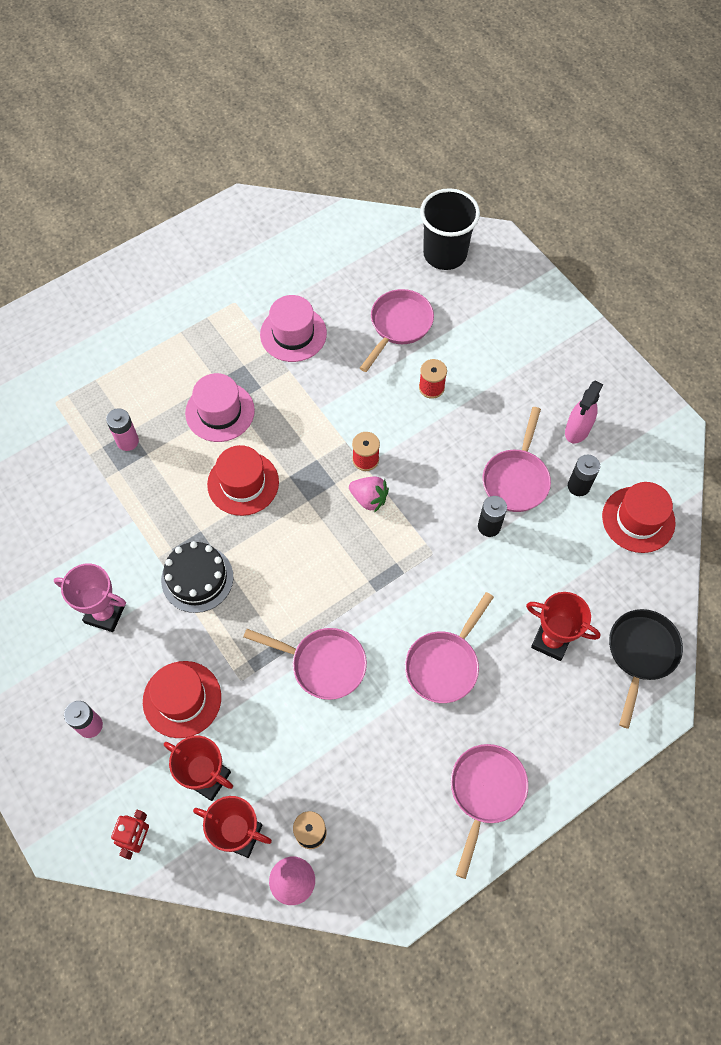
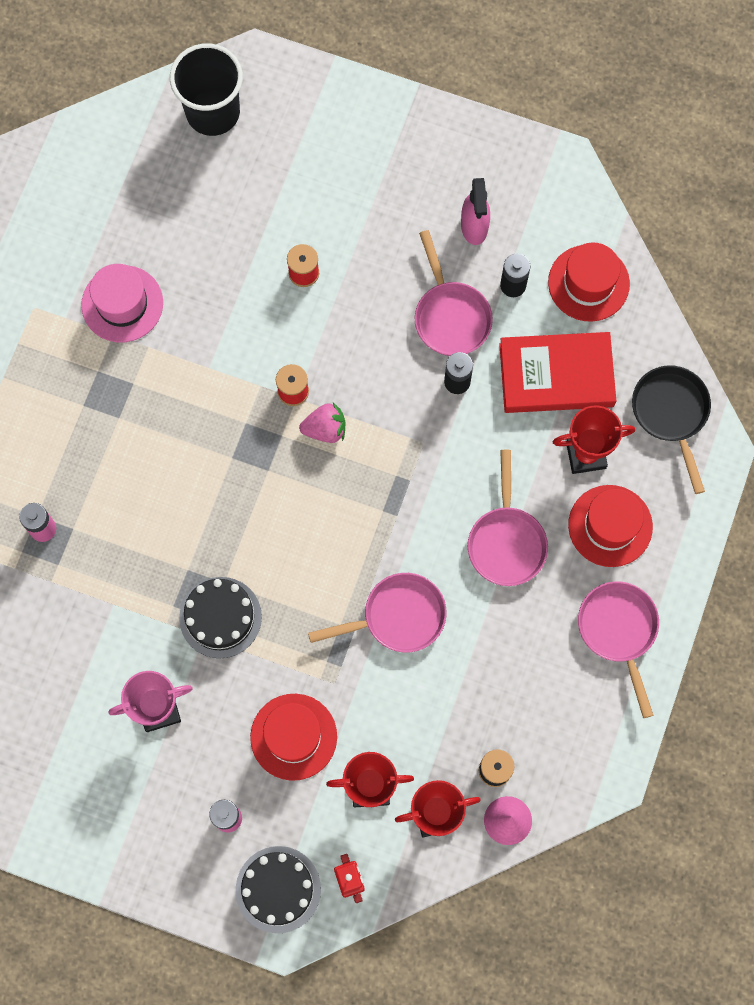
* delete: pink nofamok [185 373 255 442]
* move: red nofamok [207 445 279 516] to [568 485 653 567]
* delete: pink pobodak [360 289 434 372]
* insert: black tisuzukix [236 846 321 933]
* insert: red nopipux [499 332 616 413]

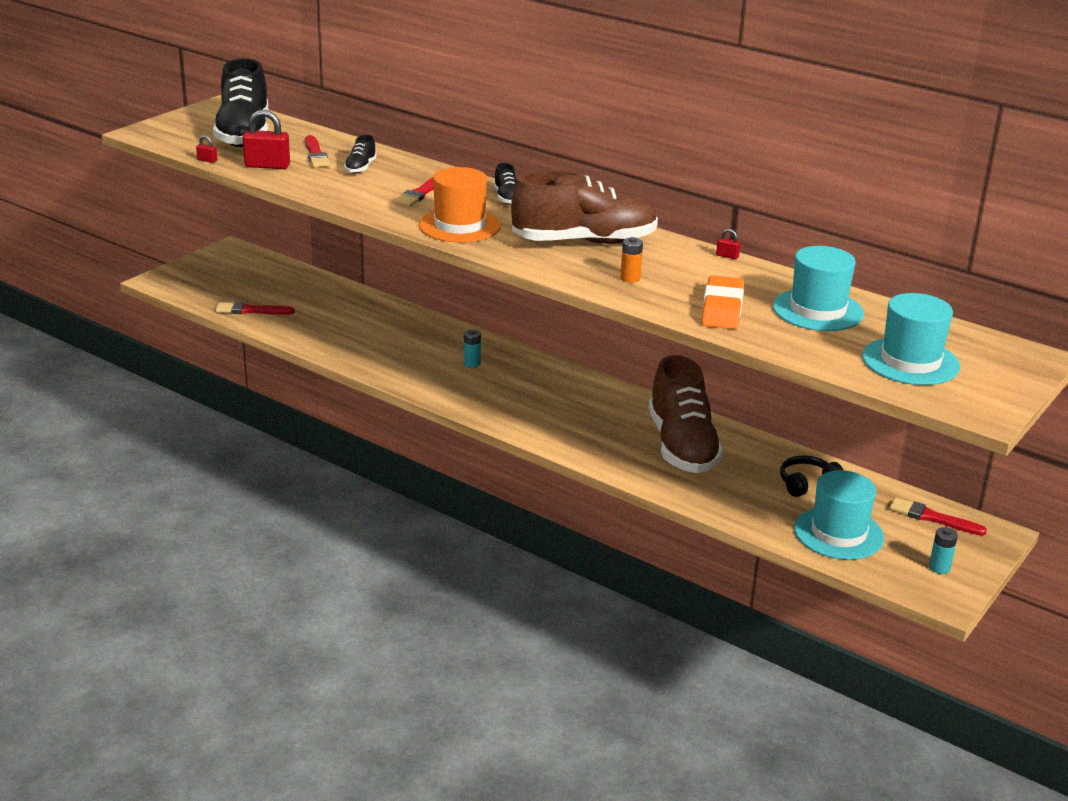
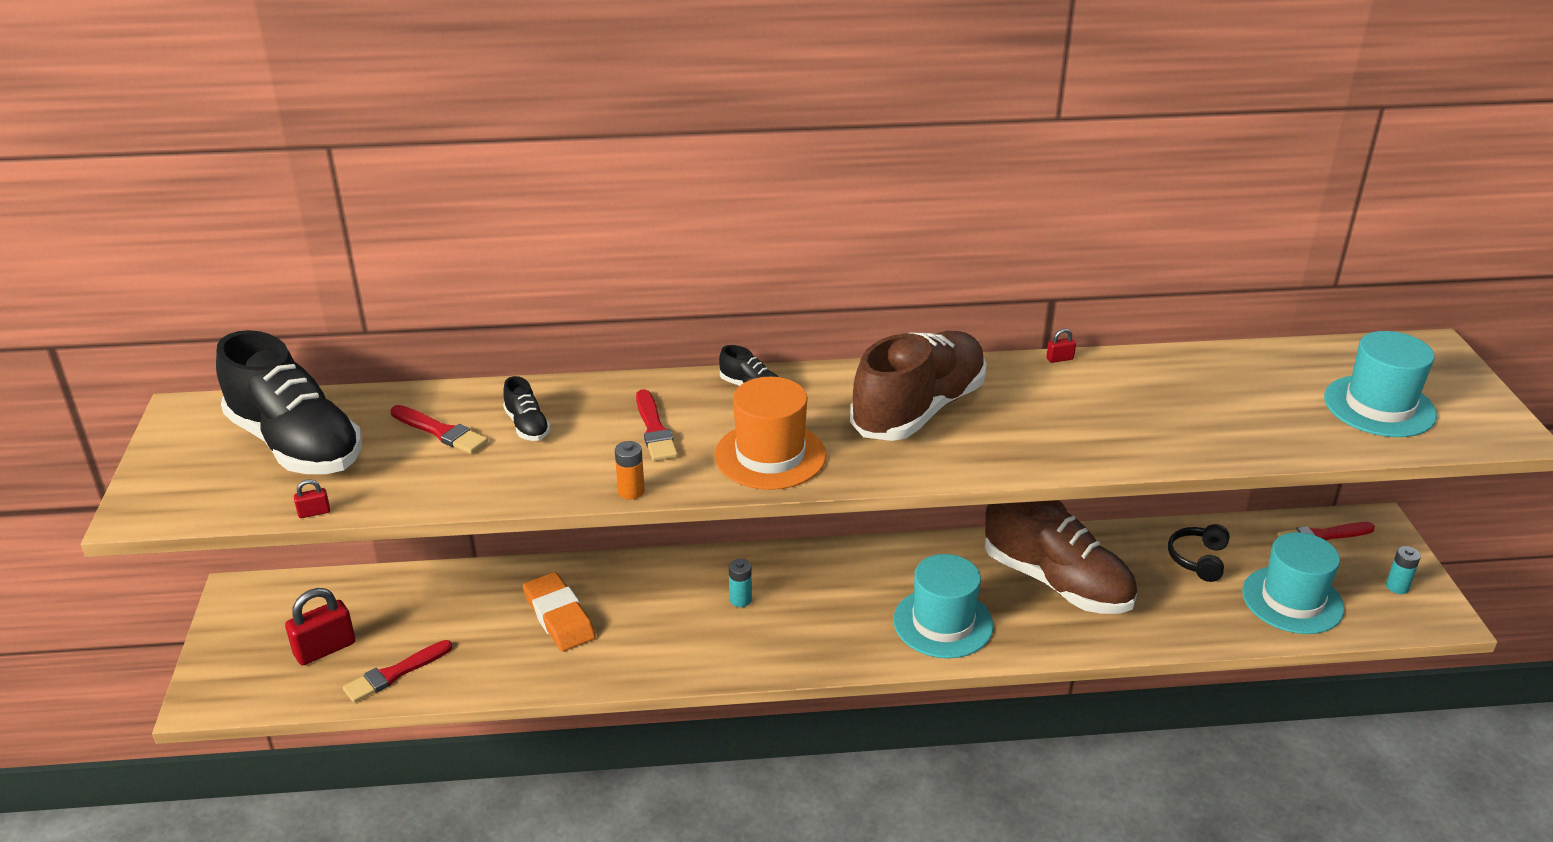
* move: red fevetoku [243 110 290 169] to [285 588 356 665]
* move: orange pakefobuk [620 237 643 283] to [615 441 645 500]
* move: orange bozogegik [702 275 744 329] to [523 572 596 651]
* move: turquoise nofamok [773 246 864 331] to [893 554 993 658]

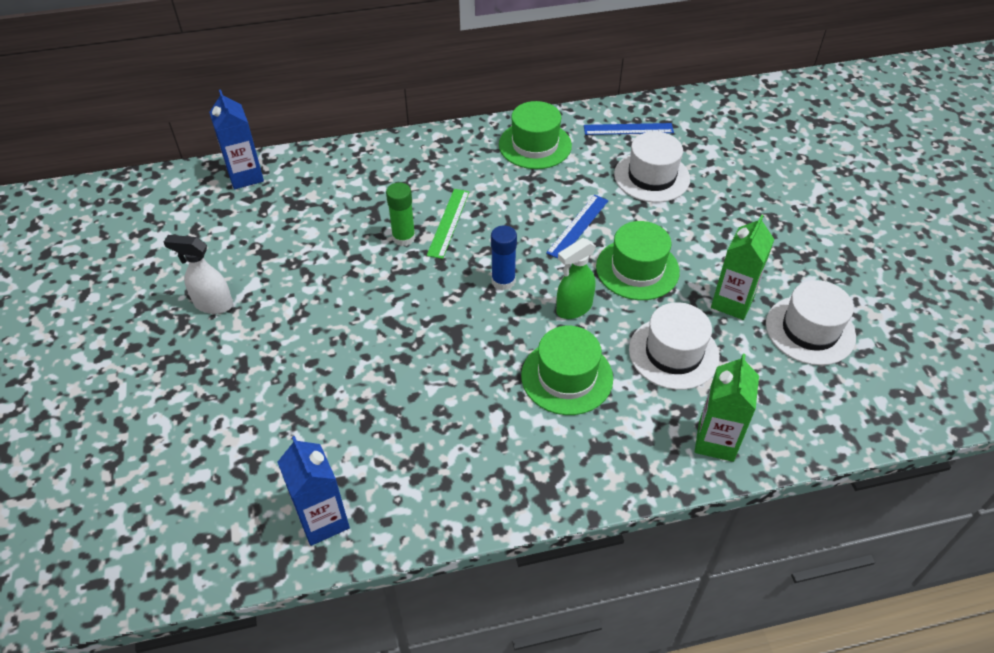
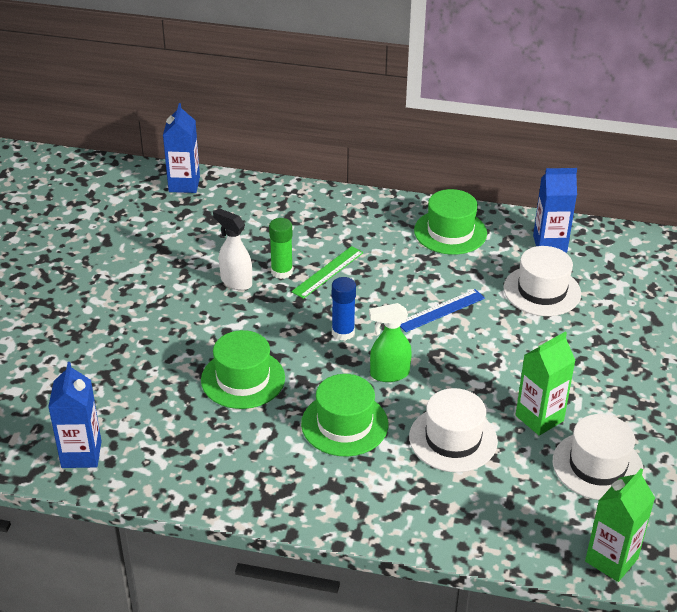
* move: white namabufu [164 235 233 314] to [213 208 252 290]
* replace: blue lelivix [584 123 674 135] to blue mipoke [533 168 577 253]
* move: green nofamok [596 221 680 300] to [201 330 285 409]
* move: green mipoke [695 354 759 462] to [585 469 655 582]

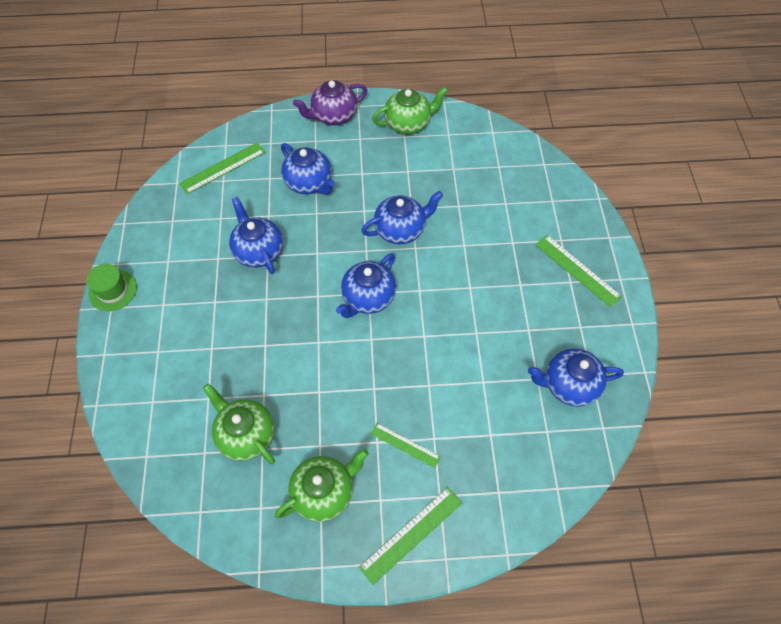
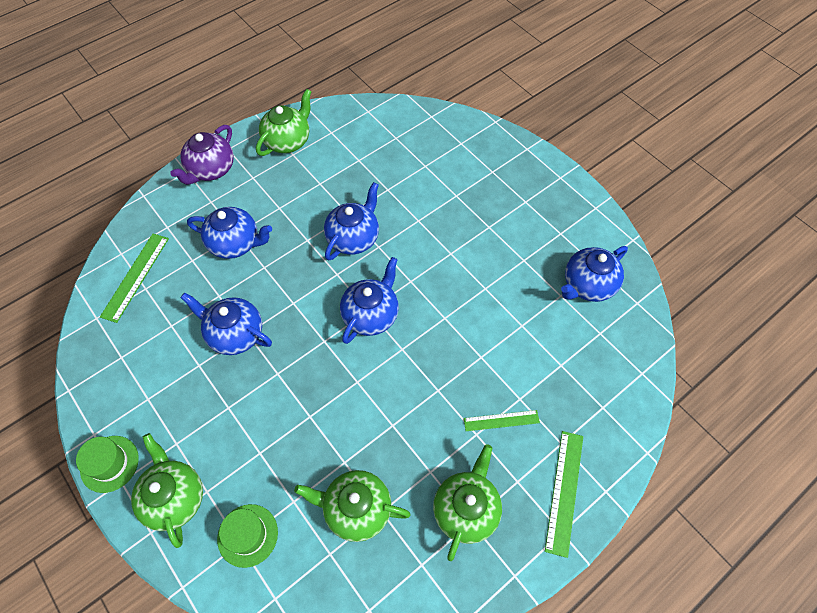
* rotate: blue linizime [336 253 396 318] = [340 257 399 344] 150 degrees counterclockwise
* delete: green lelivix [535 235 622 307]
* insert: green linizime [131 433 203 548]
* insert: green nofamok [217 504 278 568]

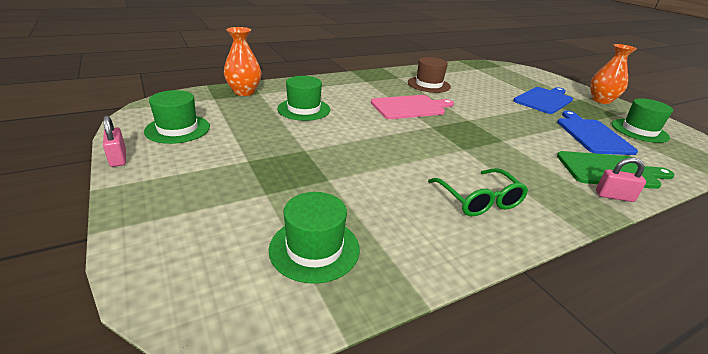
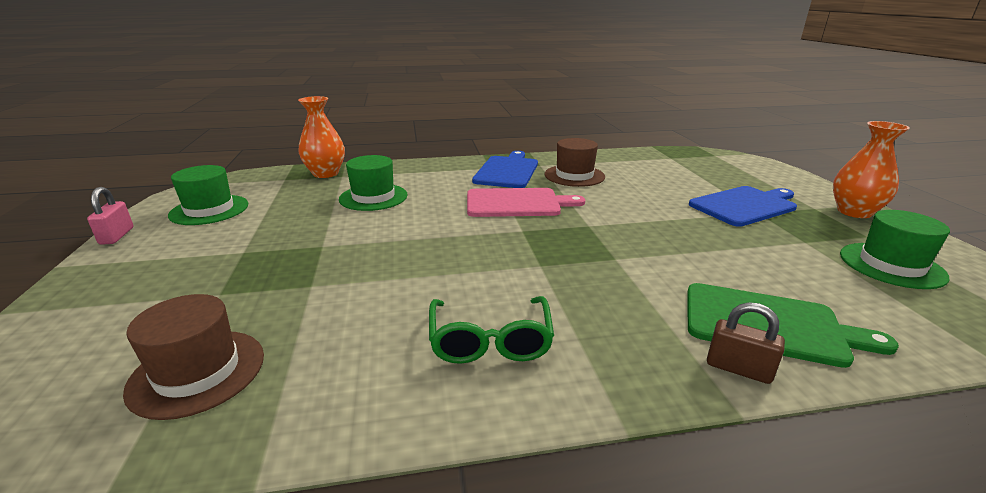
* recolor: green nofamok [269 192 360 284] to brown nofamok [123 294 264 420]
* move: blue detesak [557 111 638 155] to [472 151 538 188]
* recolor: pink fevetoku [596 158 646 202] to brown fevetoku [707 302 785 384]

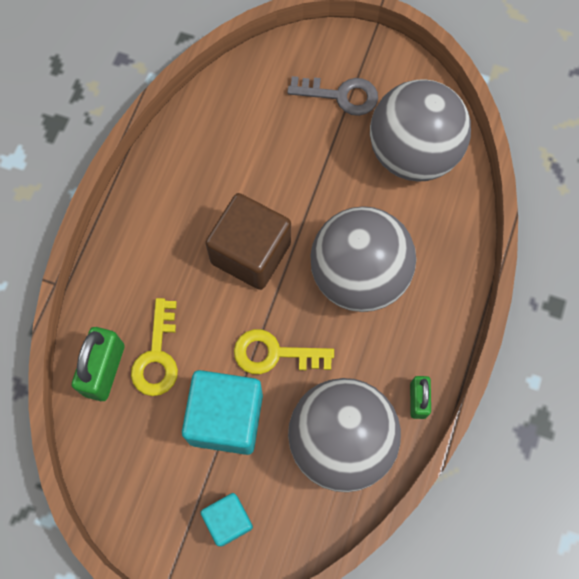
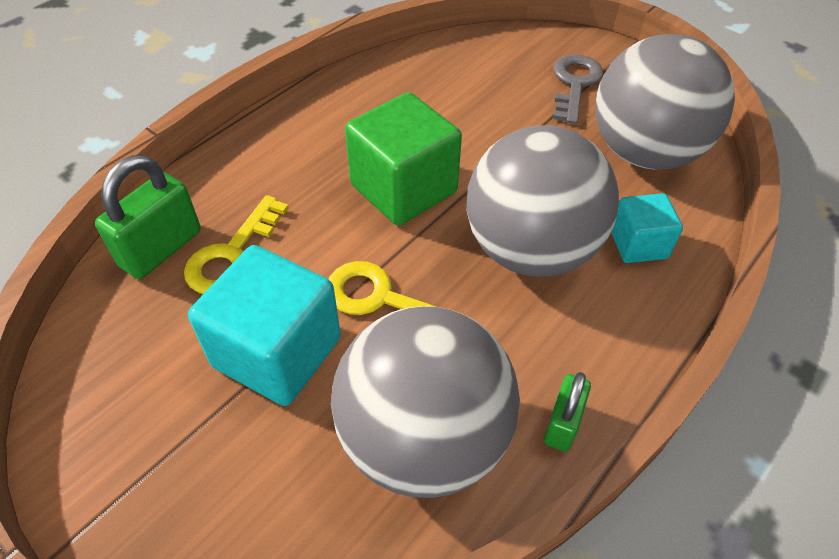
* move: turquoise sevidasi [200 493 253 547] to [611 193 683 263]
* recolor: brown sevidasi [205 193 291 290] to green sevidasi [345 92 462 225]
* rotate: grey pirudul [287 76 378 116] = [553 54 603 124] 105 degrees counterclockwise

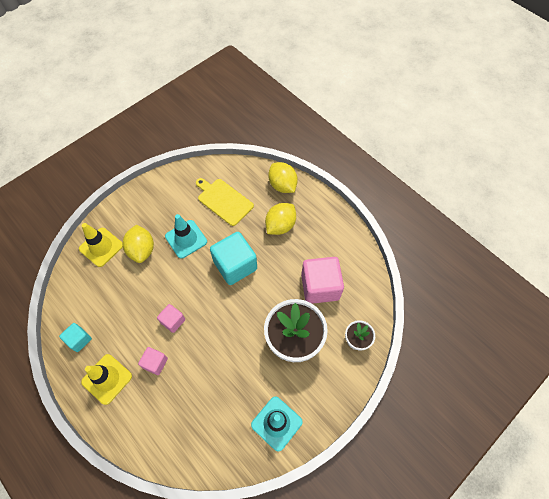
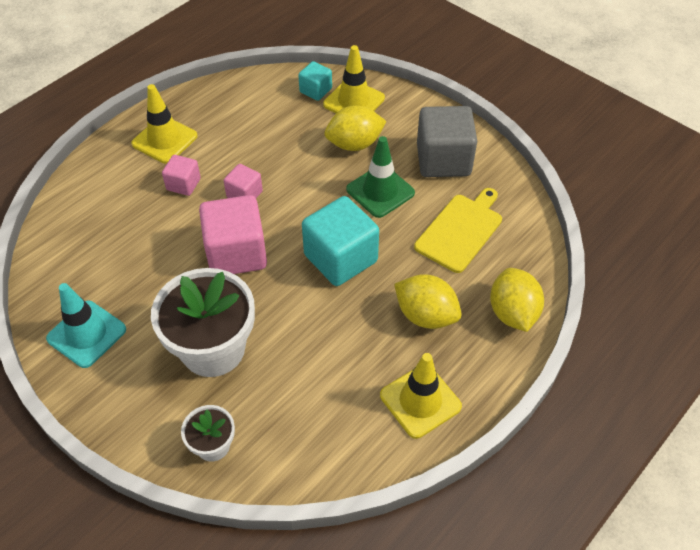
* move: turquoise sevidasi [59 323 92 352] to [298 61 332 101]
* recolor: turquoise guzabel [165 214 207 258] to green guzabel [346 136 415 218]
* rotate: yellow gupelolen [268 162 298 193] = [490 268 544 332] 60 degrees counterclockwise
* move: pink sevidasi [301 257 344 304] to [199 195 267 274]
* insert: yellow guzabel [380 353 462 439]
* insert: grey sevidasi [417 106 477 177]

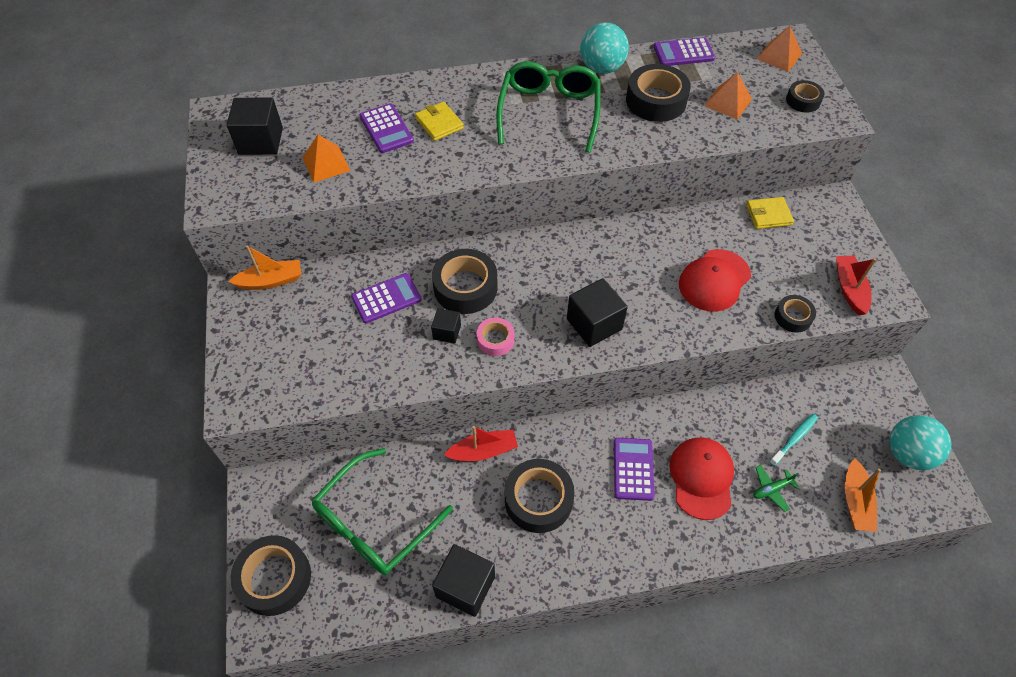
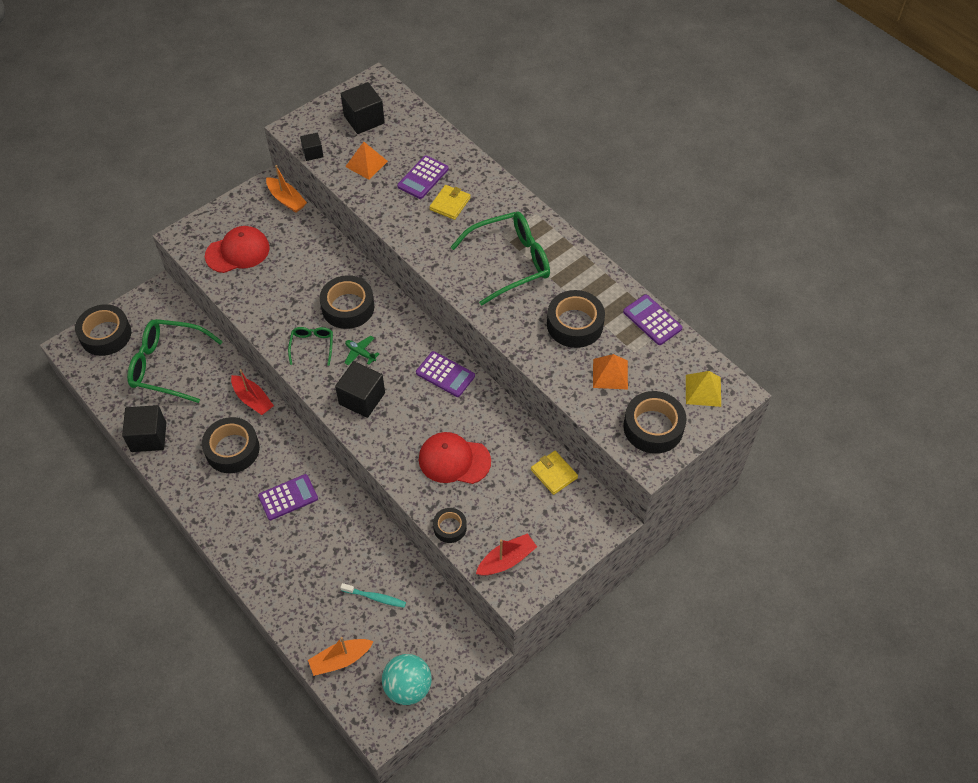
* move: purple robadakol [351 273 422 323] to [416 351 475 397]
* move: black sevidasi [431 308 461 344] to [300 133 324 161]
* replace: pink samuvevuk [477 317 514 356] to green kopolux [288 327 333 366]
* delete: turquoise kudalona [580 23 629 74]
* move: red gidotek [669 438 734 520] to [205 226 270 273]
* move: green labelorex [753 465 799 512] to [345 336 379 366]
* recolor: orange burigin [757 26 802 72] to yellow burigin [686 371 721 407]
* resize: black samuvevuk [786 80 824 113] = [623 391 687 454] x1.79

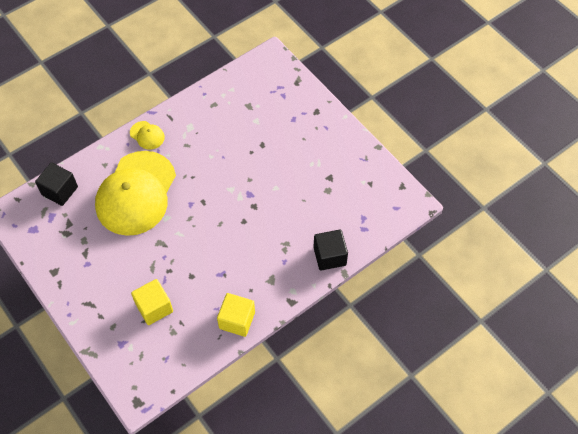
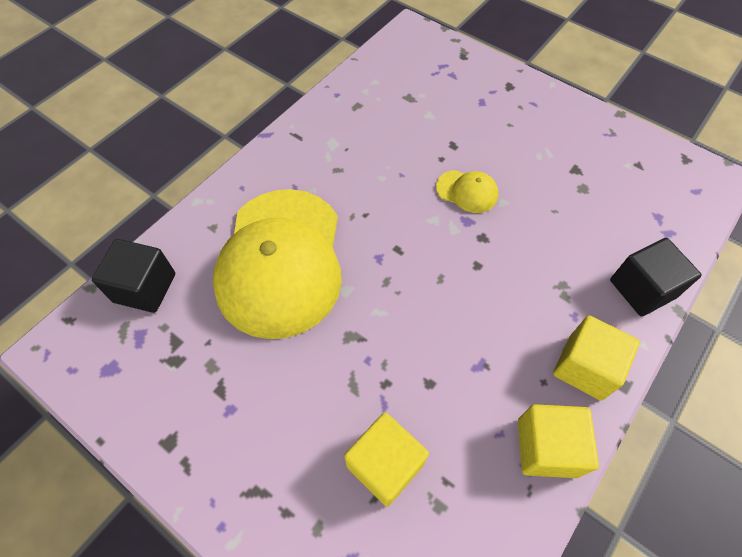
* move: yellow gidotek [130 121 165 150] to [436 170 498 213]
* insert: yellow sevidasi [553 315 640 401]

